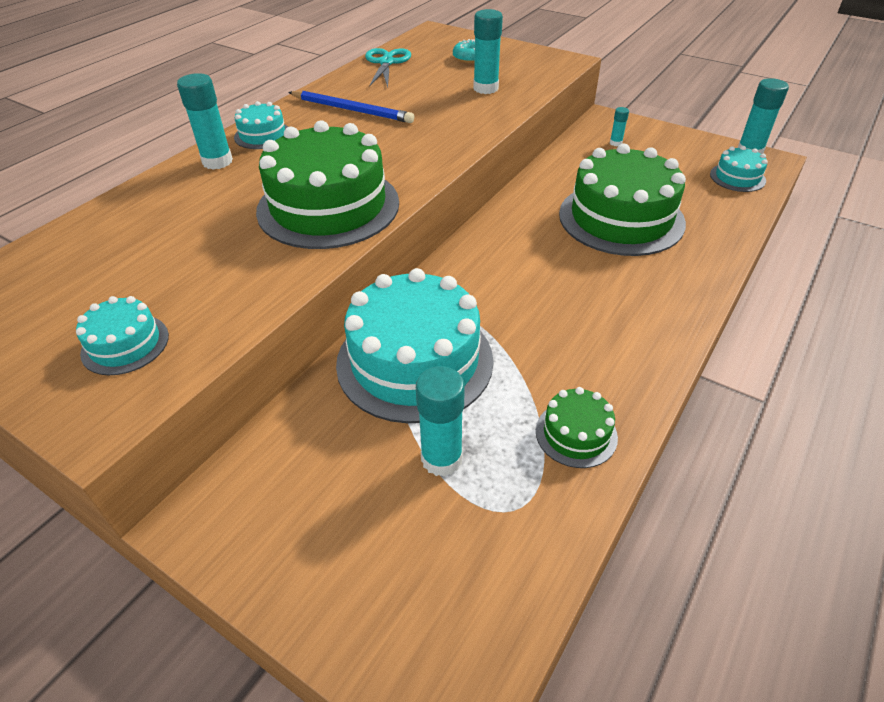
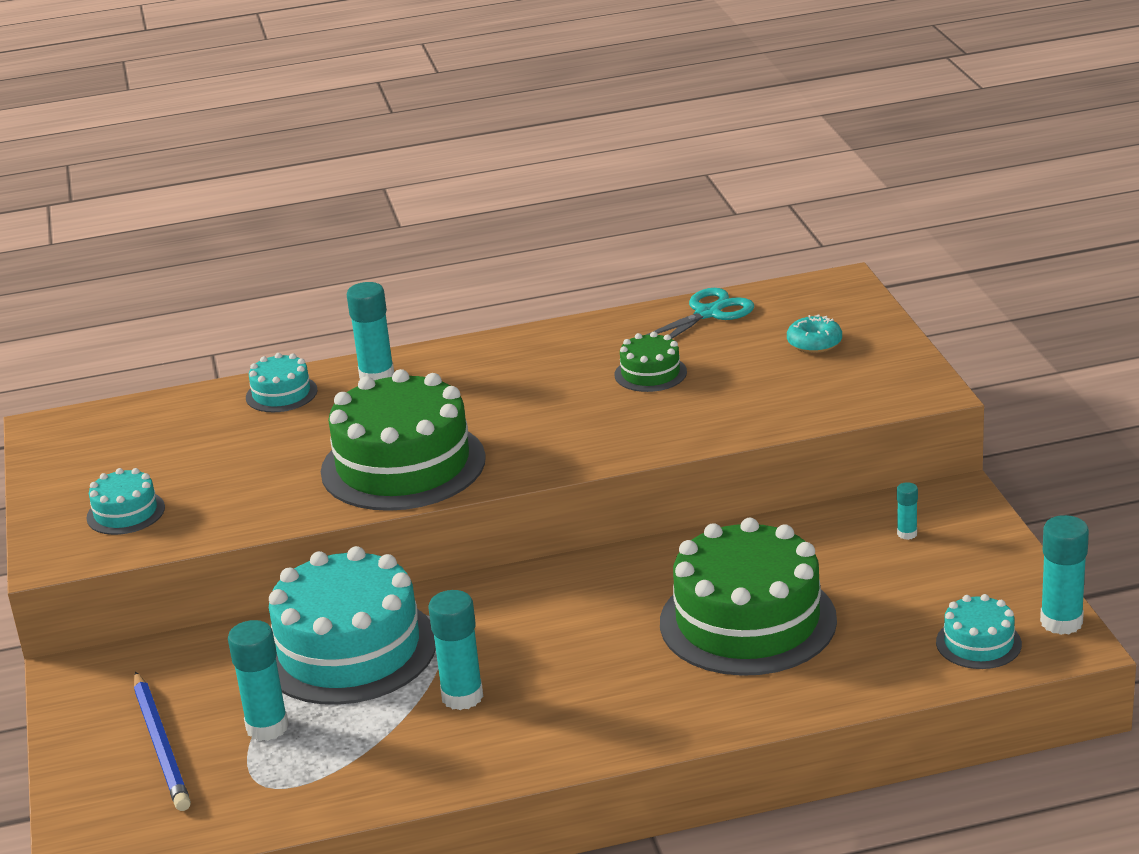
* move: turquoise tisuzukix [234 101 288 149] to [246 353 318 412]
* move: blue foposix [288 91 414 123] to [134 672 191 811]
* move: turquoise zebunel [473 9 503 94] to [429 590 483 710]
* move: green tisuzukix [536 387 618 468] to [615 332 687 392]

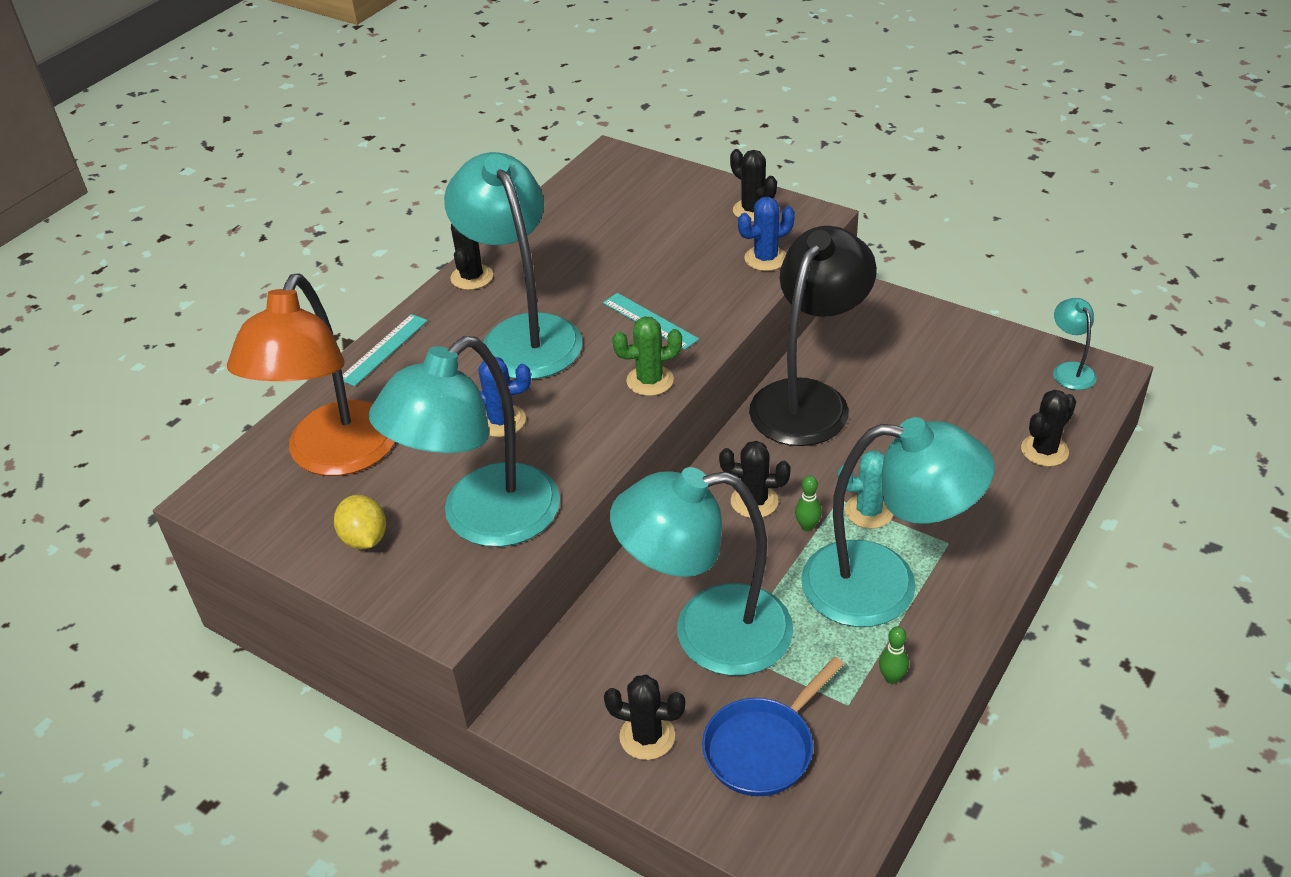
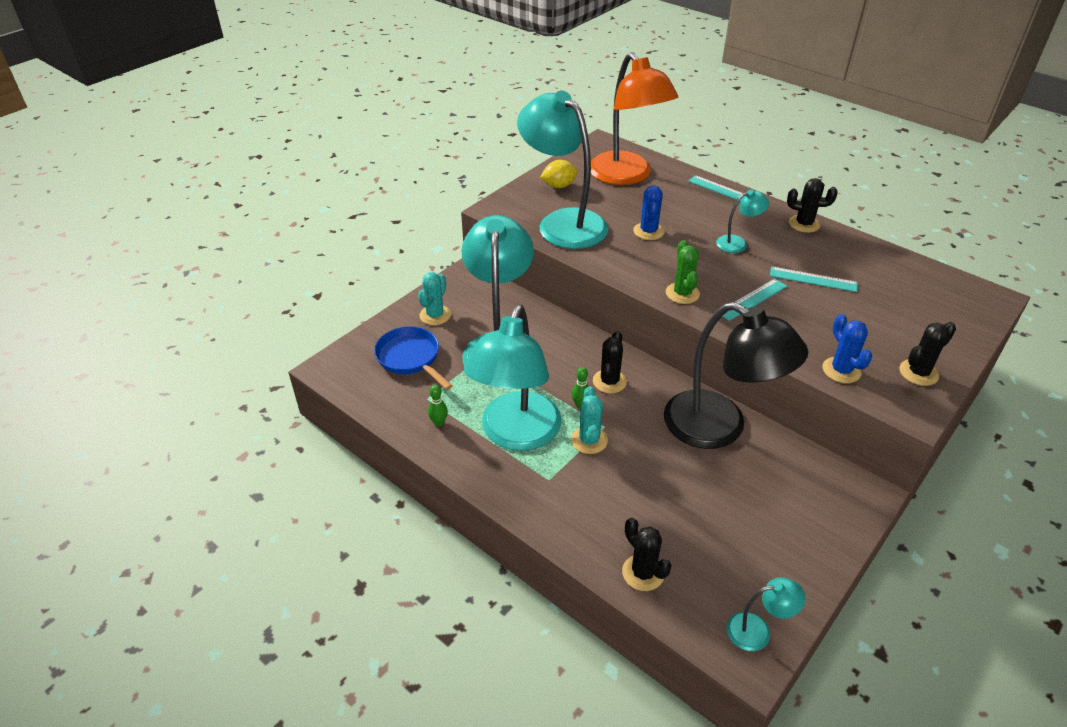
* rotate: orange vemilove [227 273 395 476] = [591 52 678 185] 135 degrees counterclockwise
* resize: turquoise vemilove [444 152 582 379] = [716 190 769 253] x0.43
* recolor: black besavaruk [604 675 685 760] to turquoise besavaruk [418 272 451 325]
* insert: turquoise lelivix [770 267 858 292]

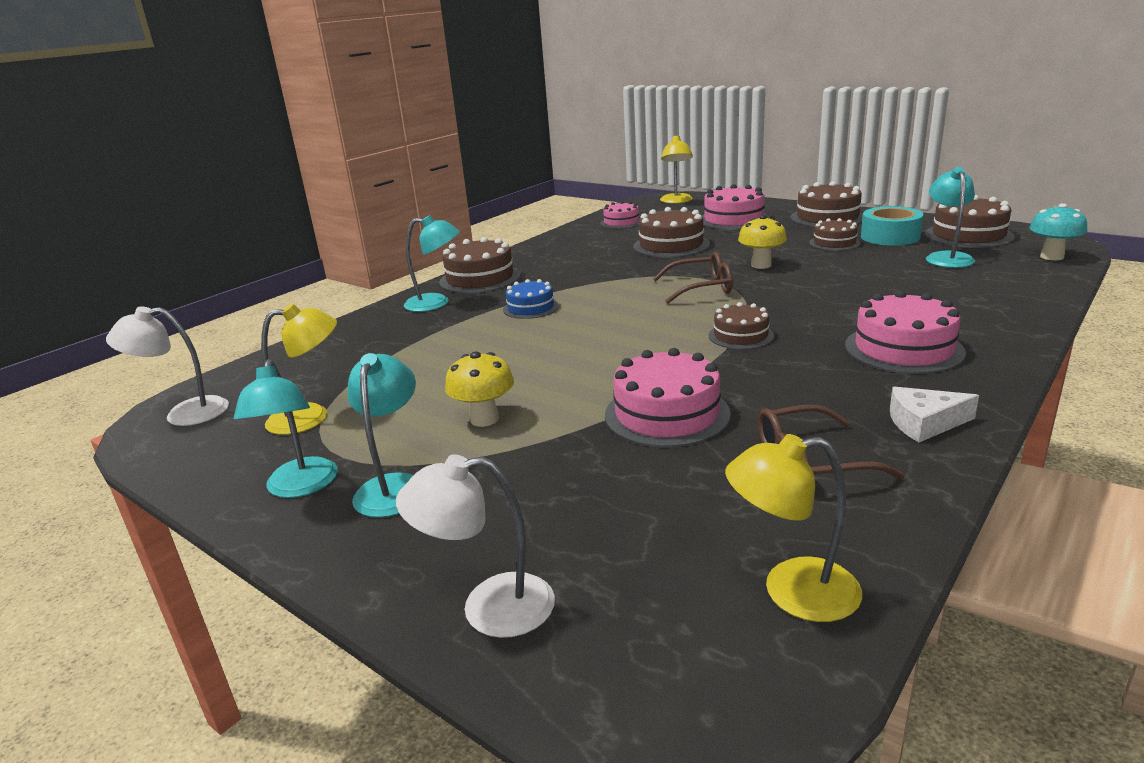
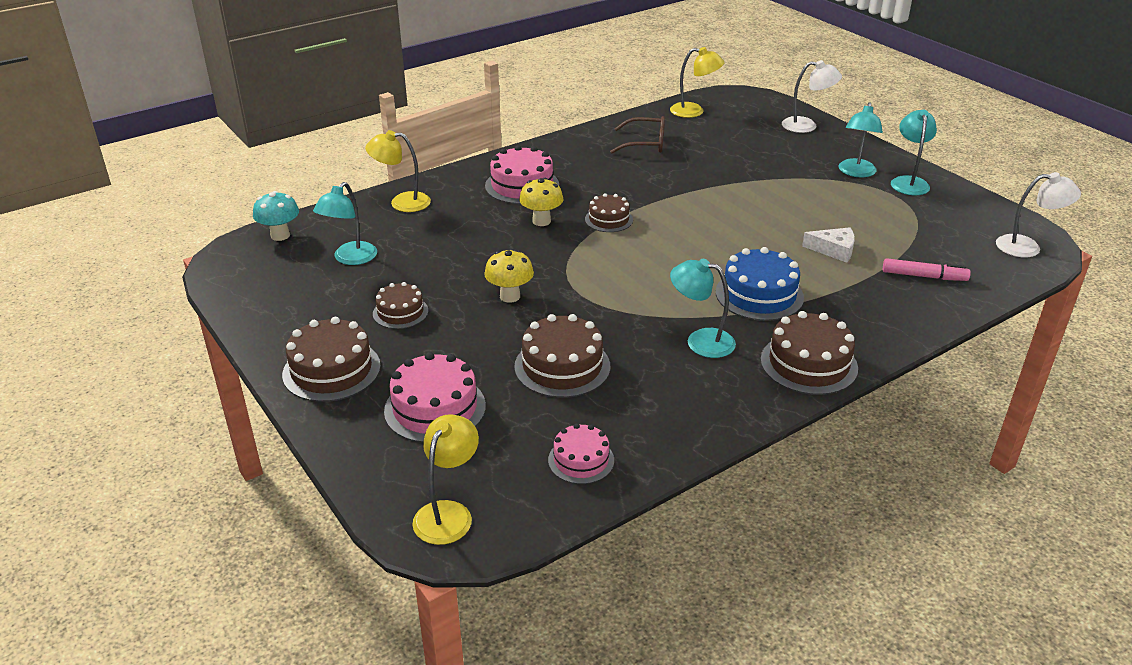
* move: yellow vemilove [261 304 337 435] to [365 130 431 212]
* move: turquoise vemilove [404 215 460 312] to [670 259 736 358]
* move: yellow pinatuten [445 351 514 427] to [519 178 563 226]
* resize: blue tisuzukix [503 279 559 319] = [716 247 804 321] x1.62
* delete: pink tisuzukix [605 348 731 447]
* delete: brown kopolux [653 252 732 304]
* delete: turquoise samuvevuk [861 206 924 246]
* move: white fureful [890 386 979 442] to [802 227 855 263]
* delete: brown tisuzukix [925 195 1015 248]
* insert: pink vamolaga [883 258 971 281]

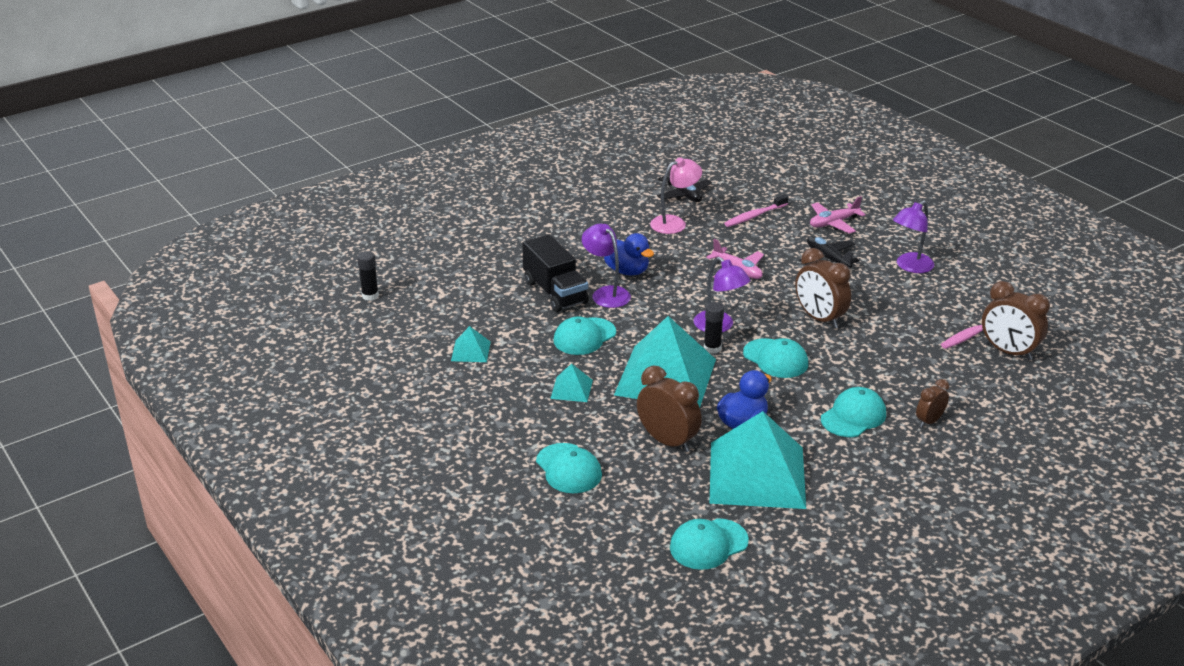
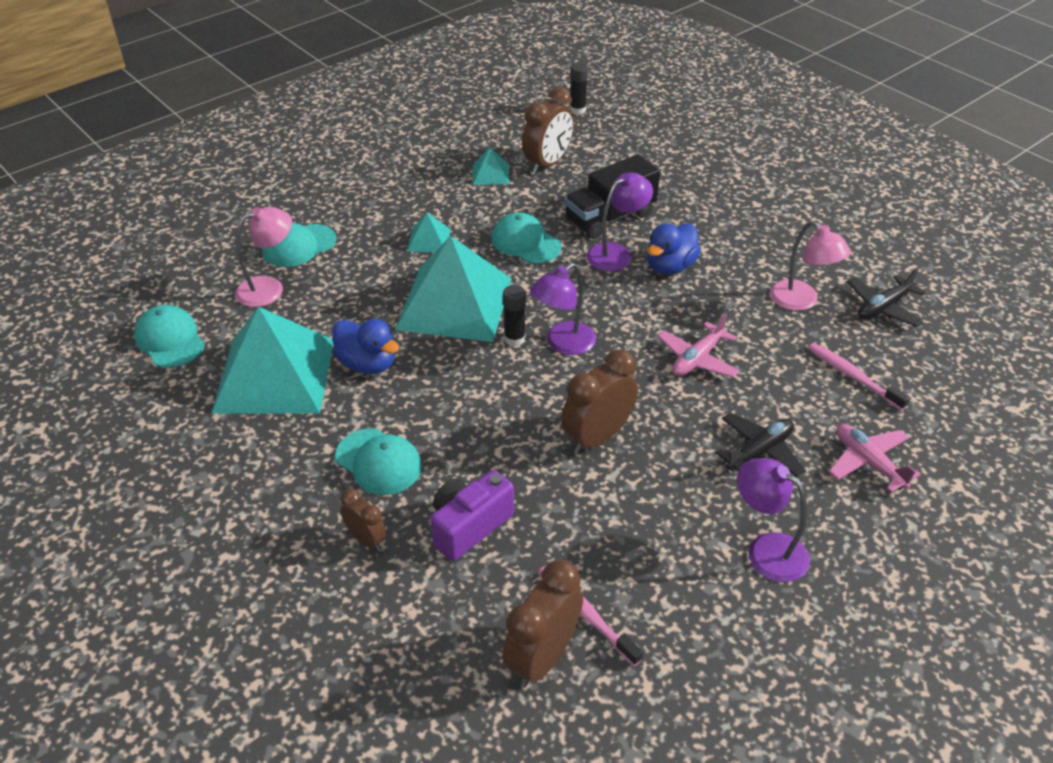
* move: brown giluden [637 365 702 453] to [522 87 574 174]
* delete: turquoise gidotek [743 338 808 378]
* insert: pink vemilove [235 207 292 307]
* insert: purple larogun [430 470 514 561]

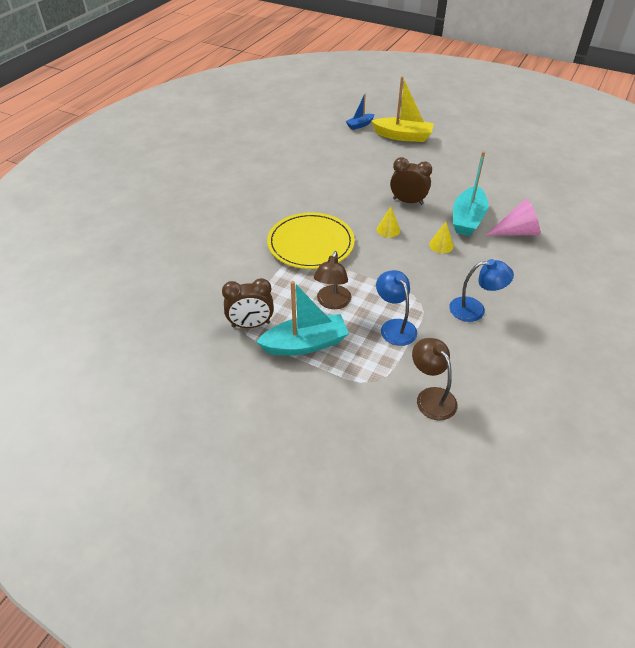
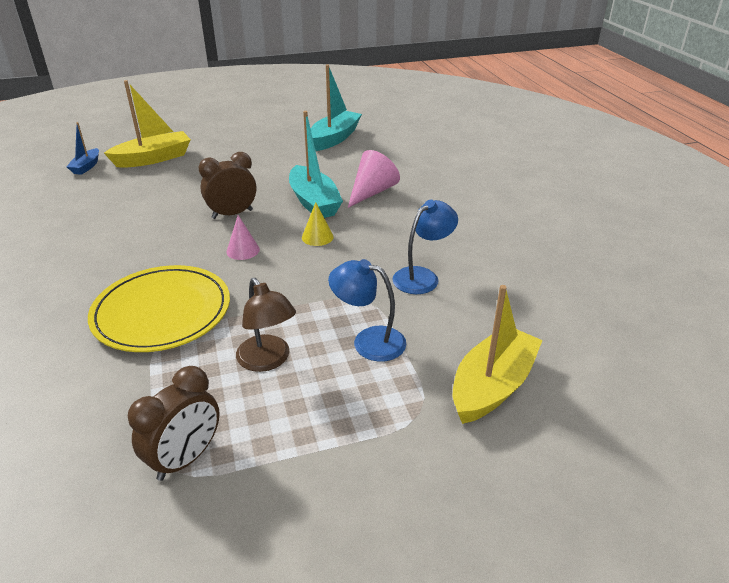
* move: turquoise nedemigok [257 281 349 356] to [311 64 362 151]
* recolor: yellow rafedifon [377 206 400 238] to pink rafedifon [226 215 260 260]
* replace: brown vemilove [412 338 458 421] to yellow nedemigok [453 285 543 424]

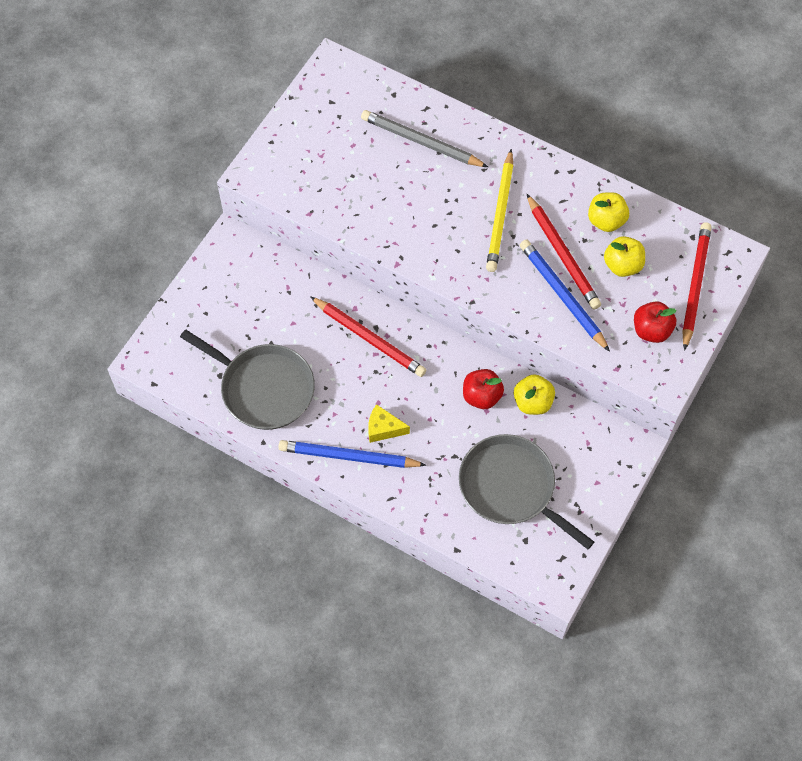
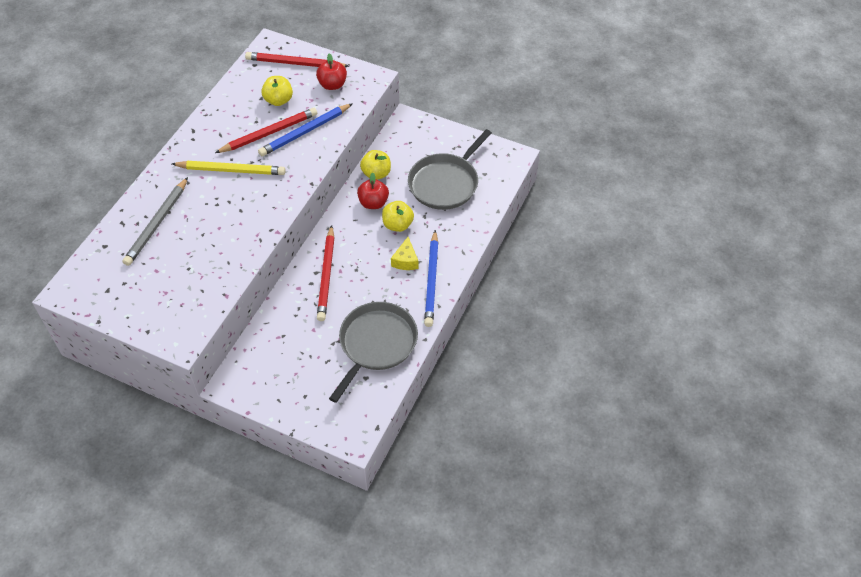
* rotate: red foposix [310 296 426 377] = [317 225 334 321] 150 degrees clockwise
* move: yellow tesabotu [588 192 629 232] to [382 201 414 232]

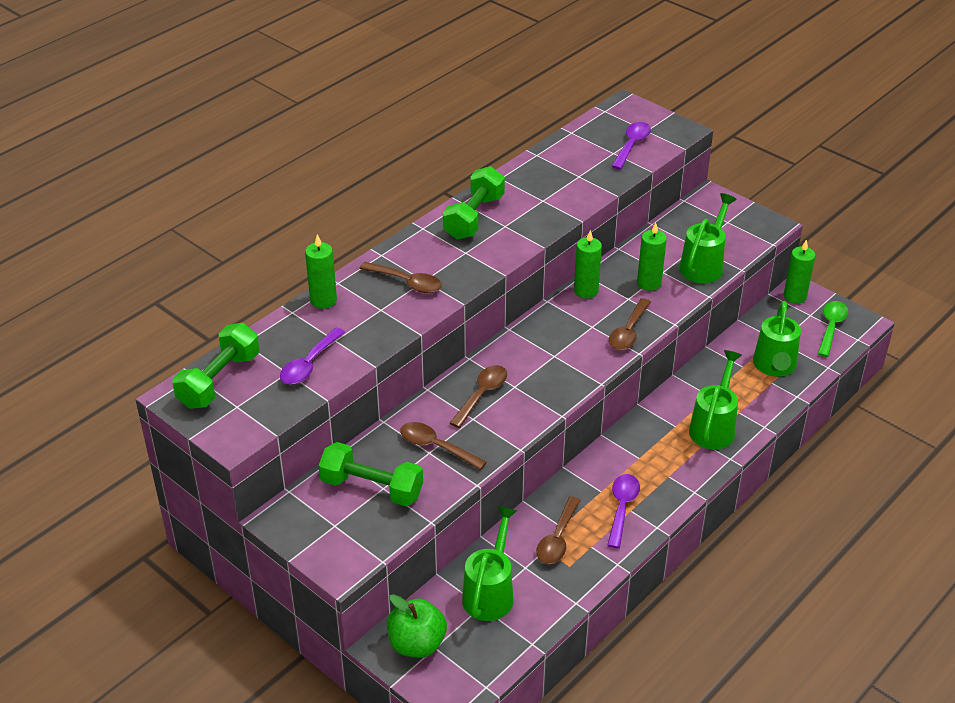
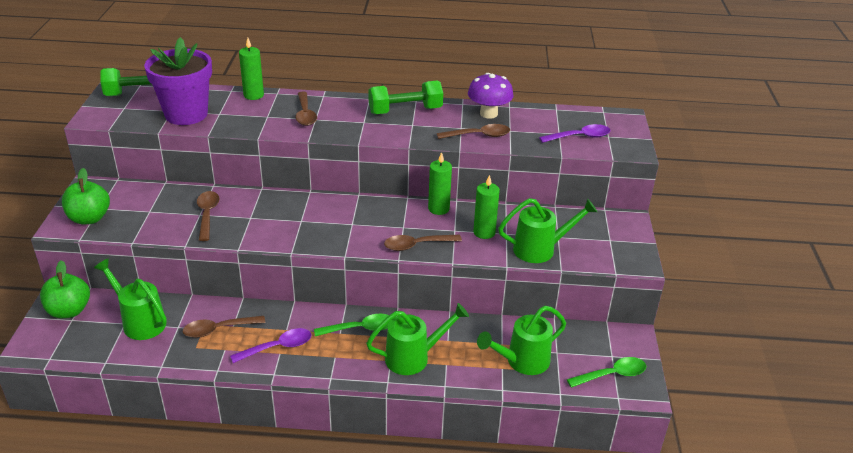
* replace: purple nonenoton [280 328 345 384] to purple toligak [144 37 212 125]
* delete: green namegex [319 442 423 506]
* move: brown nonenoton [450 365 507 428] to [437 124 510 139]
* rotate: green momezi [462 506 517 621] = [94 258 167 340] 120 degrees counterclockwise
* delete: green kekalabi [784 240 815 304]
* insert: green tesabotu [62 168 110 225]
* insert: green nonenoton [314 314 390 336]
* insert: purple pinatuten [468 73 513 119]

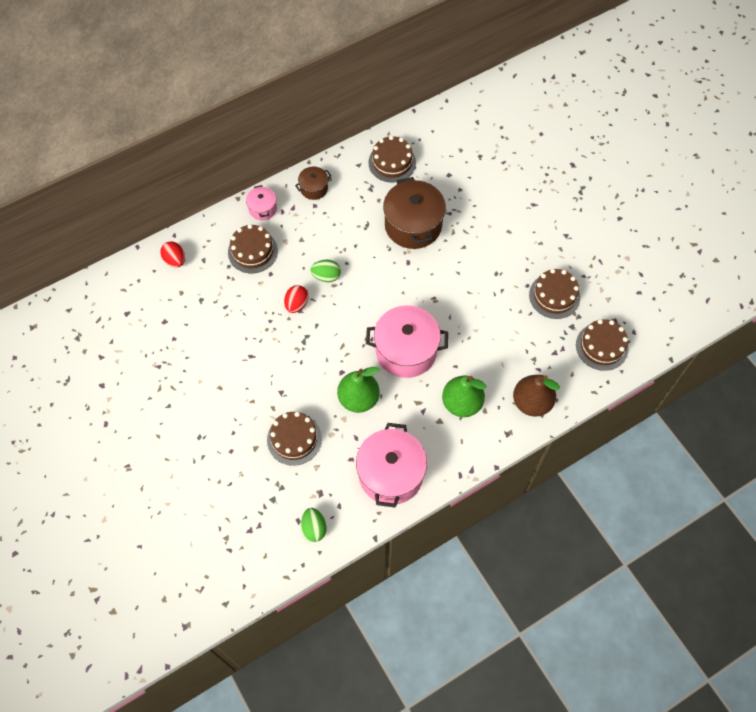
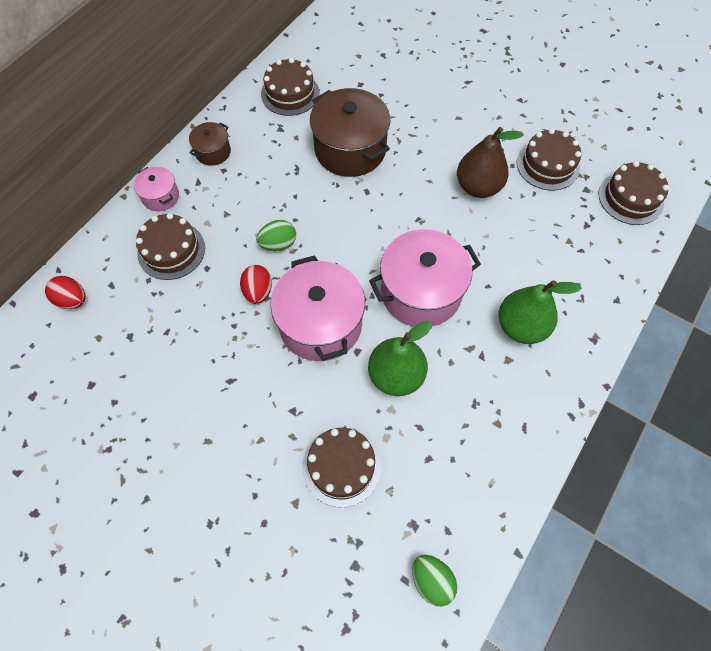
* move: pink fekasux [356 423 427 507] to [271 255 365 361]
* move: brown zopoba [513 375 560 416] to [457 127 524 198]

